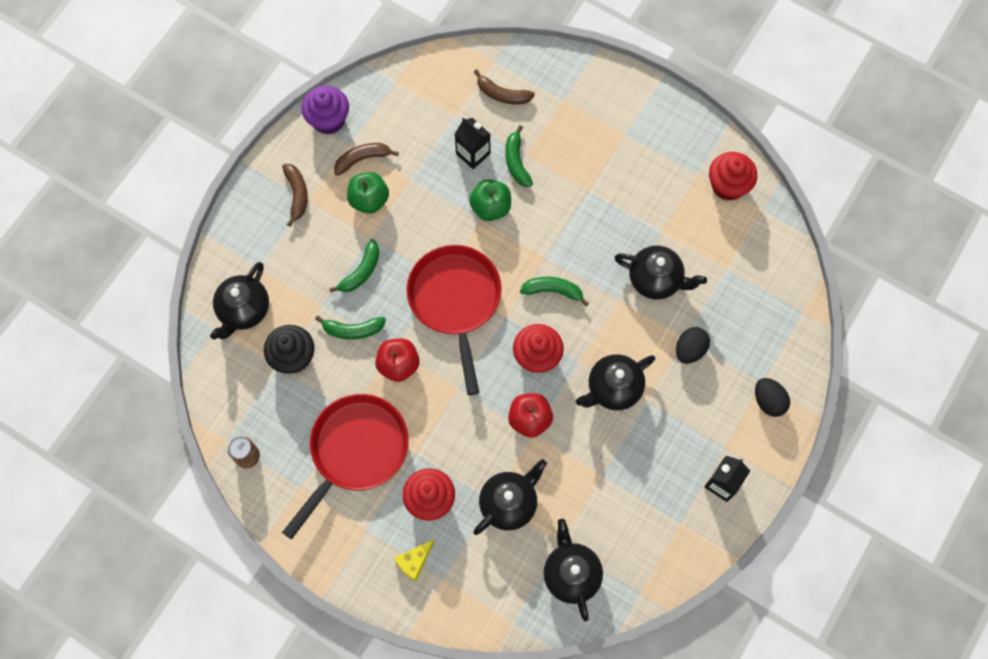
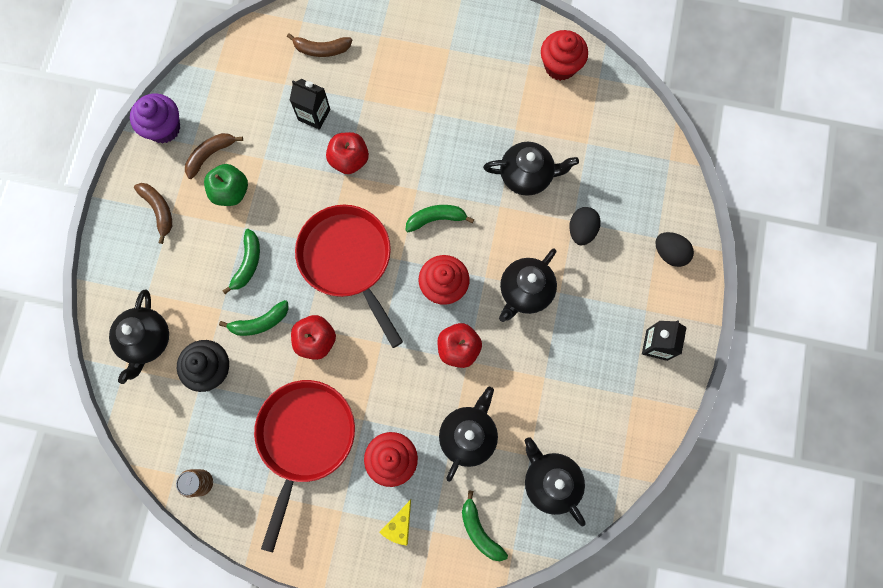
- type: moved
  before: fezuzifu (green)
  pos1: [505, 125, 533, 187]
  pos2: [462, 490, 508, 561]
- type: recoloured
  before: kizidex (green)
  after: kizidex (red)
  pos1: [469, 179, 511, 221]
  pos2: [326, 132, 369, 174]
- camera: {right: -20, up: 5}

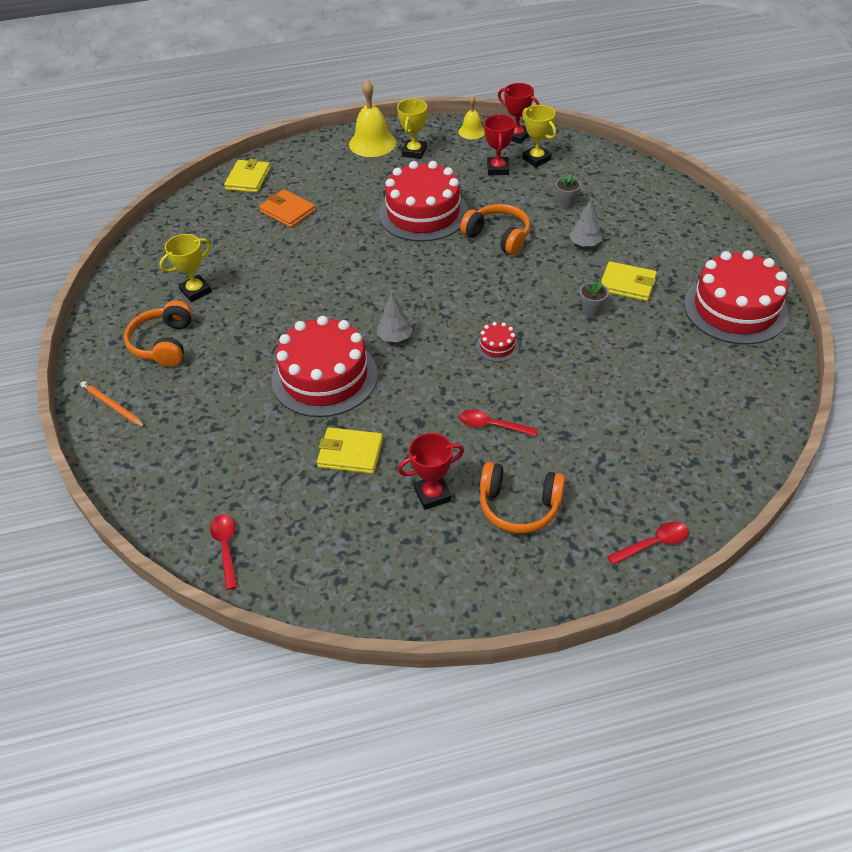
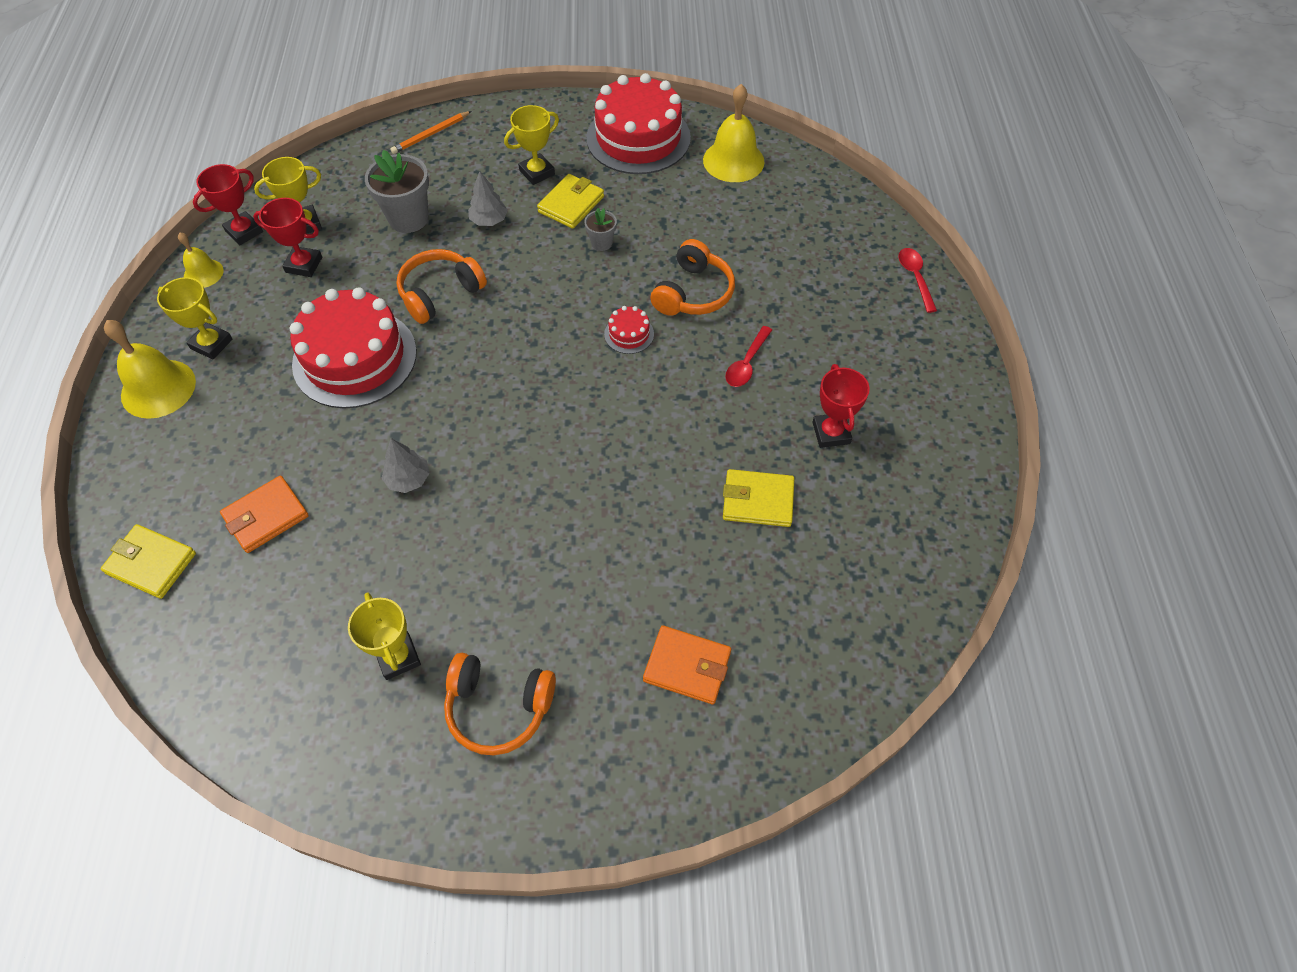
- type: resized
  before: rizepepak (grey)
  pos1: [556, 174, 581, 209]
  pos2: [365, 150, 429, 233]
  scale: 1.91
- type: moved
  before: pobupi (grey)
  pos1: [377, 294, 413, 342]
  pos2: [382, 438, 430, 493]
- type: removed
  before: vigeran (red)
  pos1: [272, 316, 378, 417]
- type: moved
  before: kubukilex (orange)
  pos1: [81, 381, 146, 428]
  pos2: [390, 111, 472, 154]
- type: turned
  before: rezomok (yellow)
  pos1: [317, 427, 383, 474]
  pos2: [723, 469, 795, 527]
  turn: 75
- type: moved
  before: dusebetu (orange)
  pos1: [480, 462, 565, 534]
  pos2: [650, 239, 735, 316]
- type: removed
  before: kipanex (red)
  pos1: [210, 514, 238, 590]
- type: added
  after: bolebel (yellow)
  pos2: [703, 84, 764, 182]
- type: added
  after: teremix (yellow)
  pos2: [504, 105, 559, 185]
- type: added
  after: rezomok (orange)
  pos2: [643, 625, 731, 704]
- camera: {right: -80, up: 10}

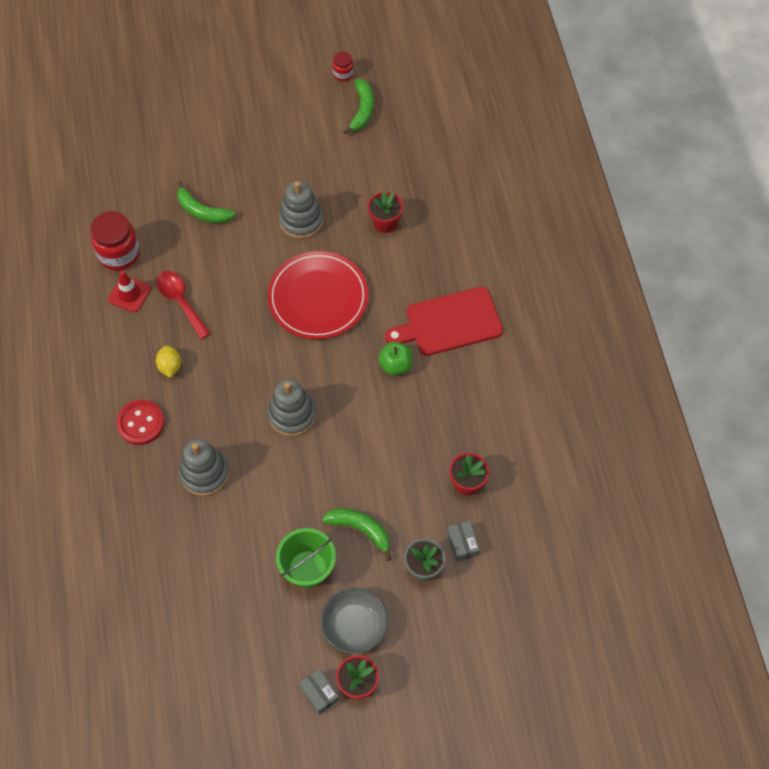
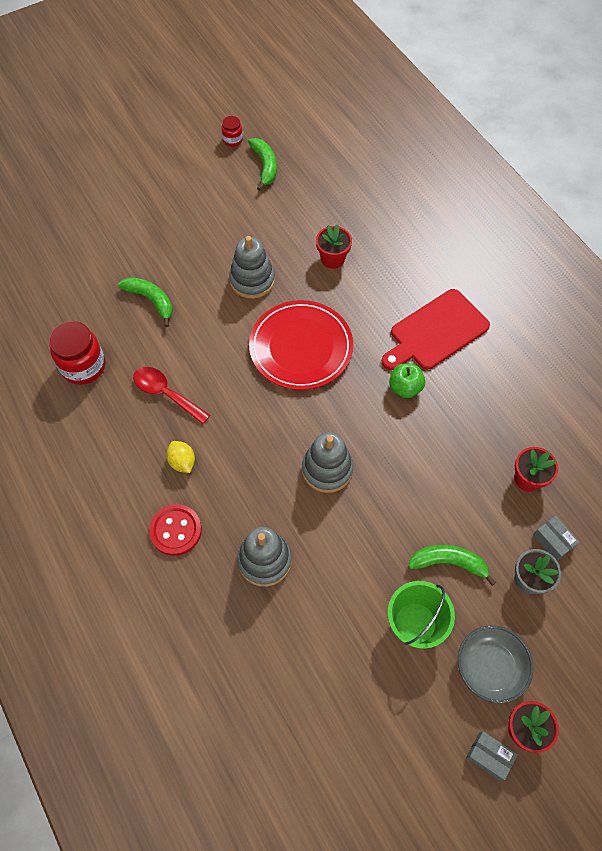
- type: turned
  before: fezuzifu (green)
  pos1: [177, 181, 236, 223]
  pos2: [117, 277, 172, 327]
  turn: -150
- type: removed
  before: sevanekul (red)
  pos1: [108, 271, 151, 313]
- camera: {right: -20, up: 0}

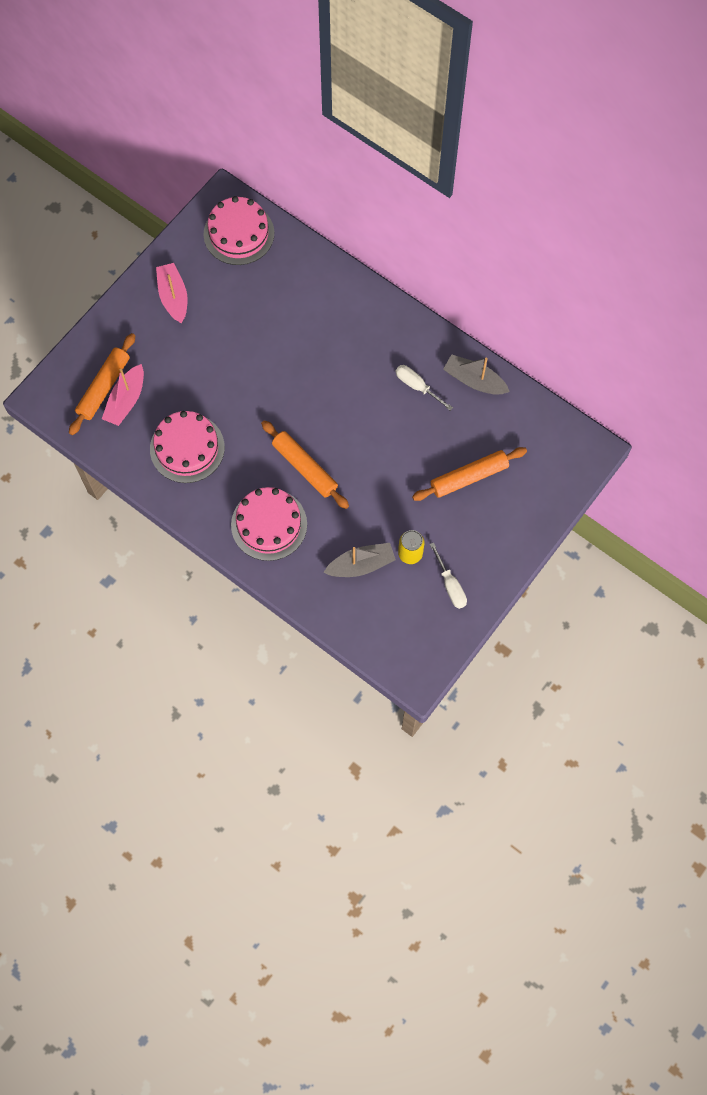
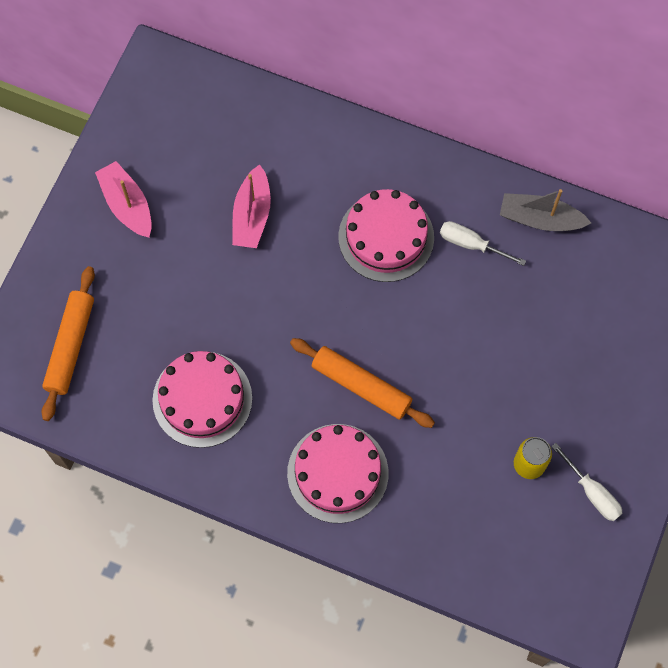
- type: moved
  before: vigeran (pink)
  pos1: [204, 196, 274, 265]
  pos2: [338, 189, 434, 282]
- type: moved
  before: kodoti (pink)
  pos1: [102, 364, 144, 426]
  pos2: [232, 164, 271, 248]
- type: removed
  before: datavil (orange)
  pos1: [412, 447, 527, 501]
- type: removed
  before: kodoti (grey)
  pos1: [323, 543, 396, 577]
- camera: {right: -15, up: 0}

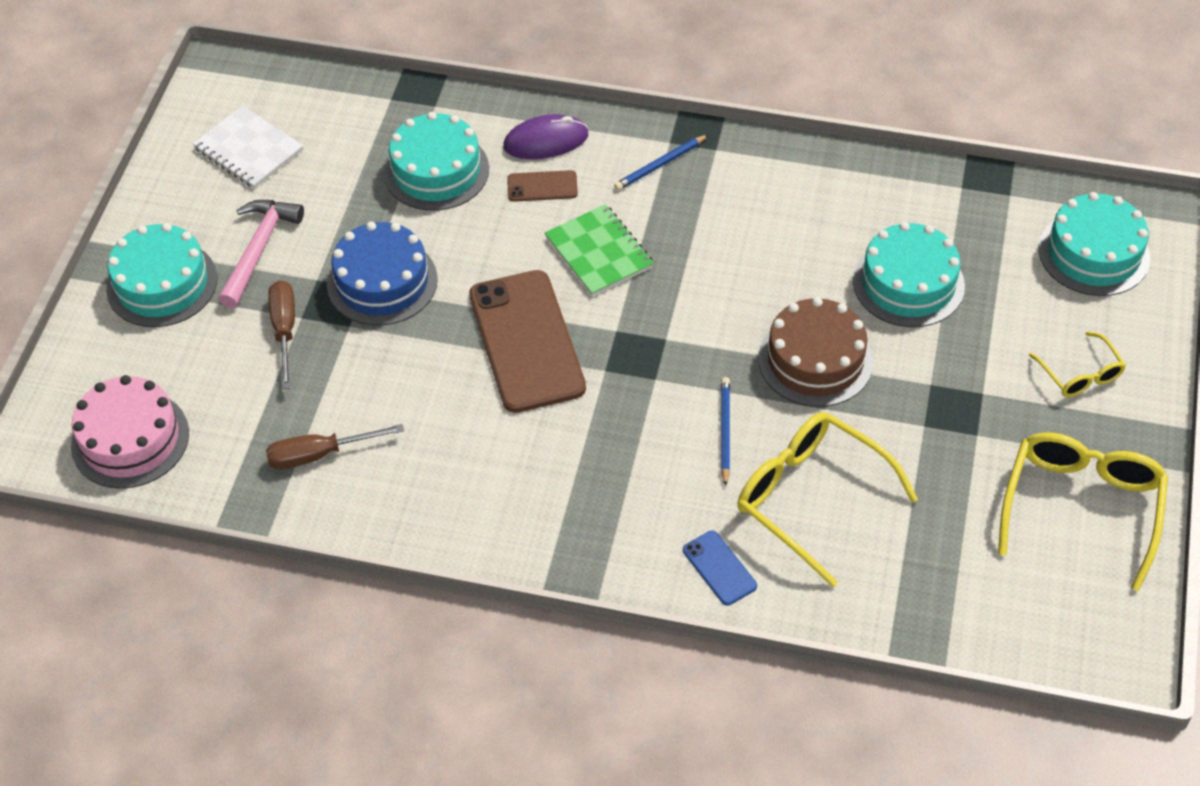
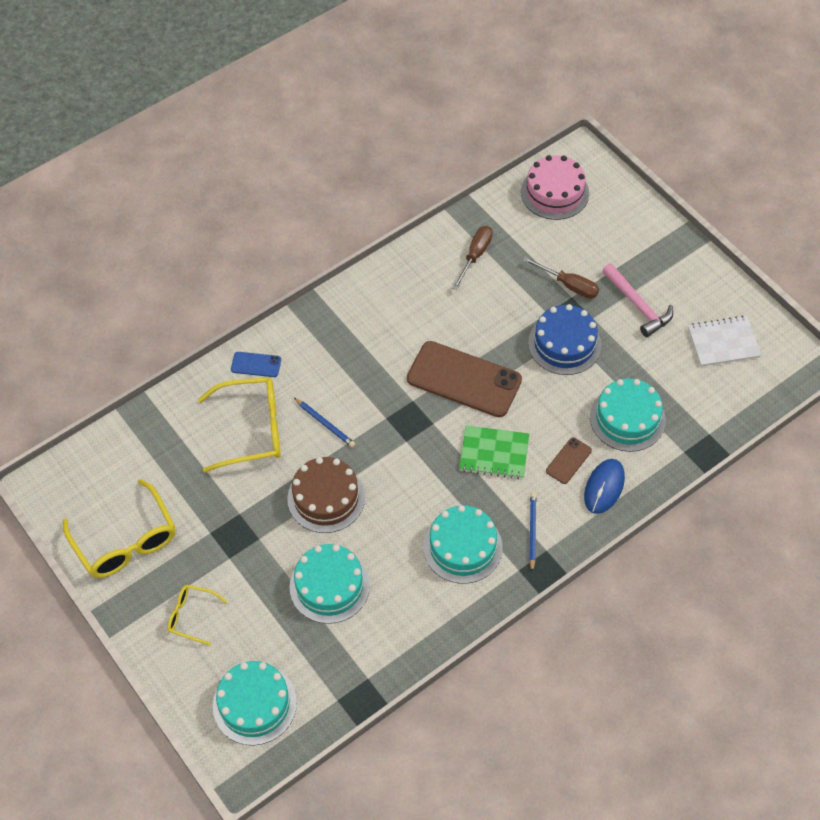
- type: recoloured
  before: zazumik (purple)
  after: zazumik (blue)
  pos1: [503, 114, 589, 159]
  pos2: [584, 459, 625, 514]
- type: moved
  before: vigeran (turquoise)
  pos1: [106, 223, 217, 327]
  pos2: [423, 505, 503, 584]
- camera: {right: 130, up: 5}

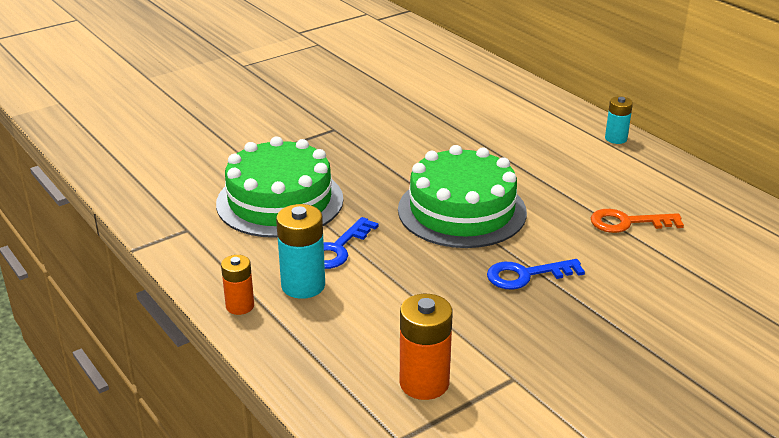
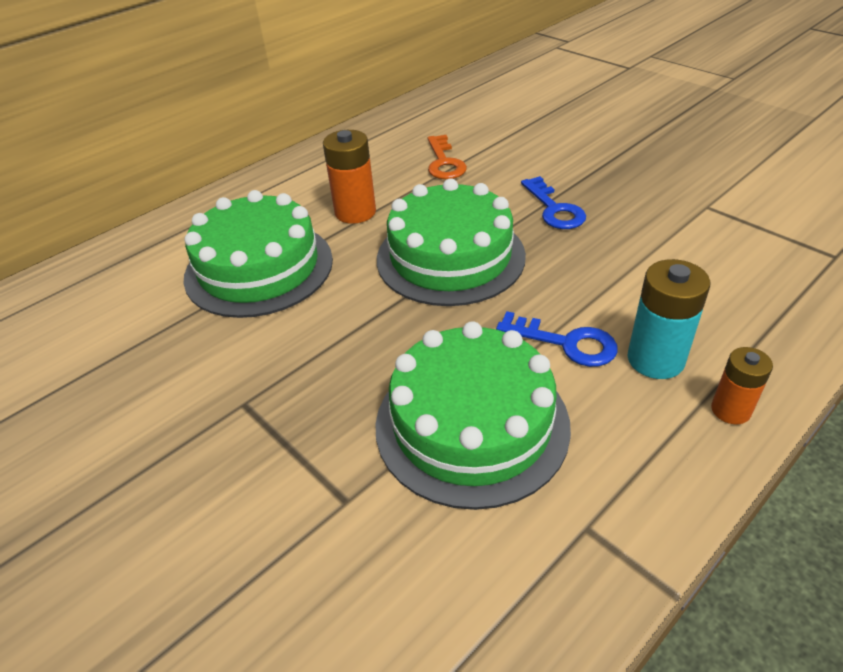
- type: removed
  before: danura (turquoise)
  pos1: [605, 96, 633, 144]
- type: moved
  before: danura (orange)
  pos1: [400, 294, 453, 400]
  pos2: [323, 130, 376, 224]
- type: added
  after: vigeran (green)
  pos2: [183, 190, 333, 318]
- camera: {right: -95, up: 10}

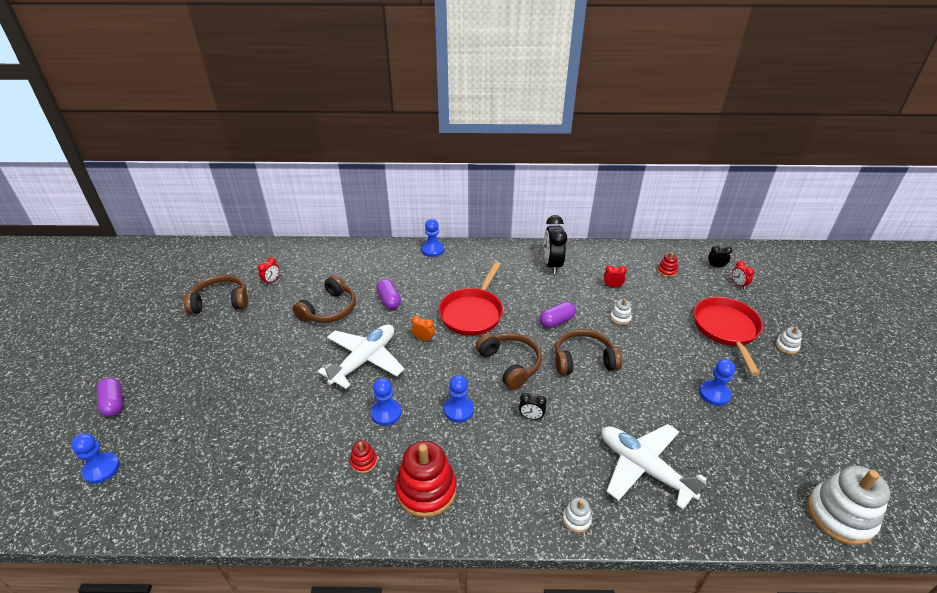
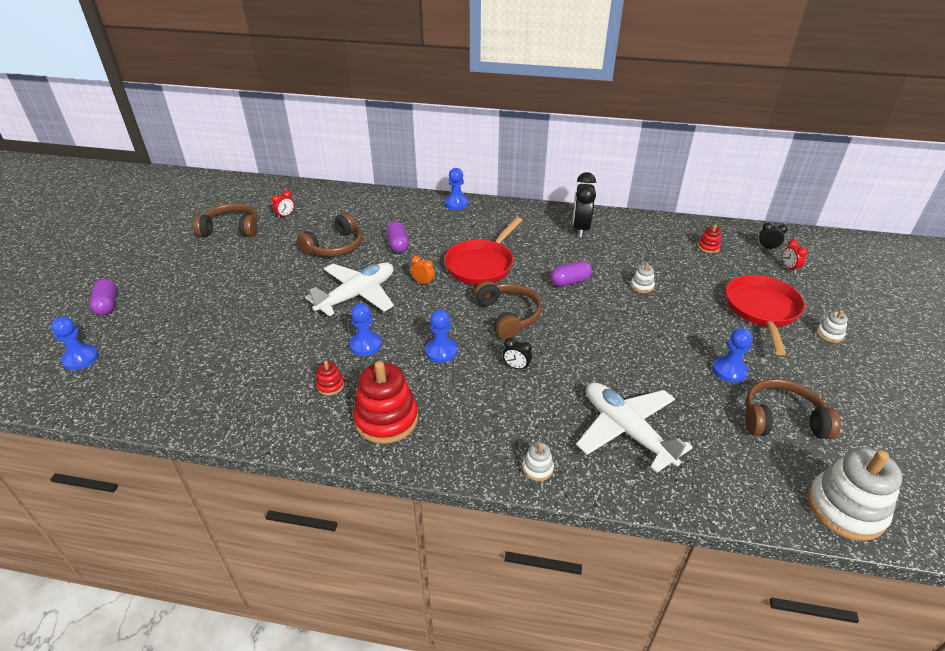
- type: removed
  before: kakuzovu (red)
  pos1: [604, 265, 627, 287]
- type: moved
  before: dusebetu (brown)
  pos1: [555, 329, 622, 375]
  pos2: [745, 379, 841, 439]
- camera: {right: 10, up: 0}

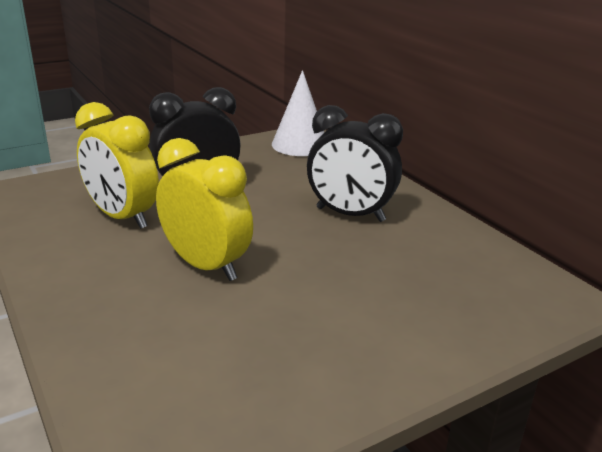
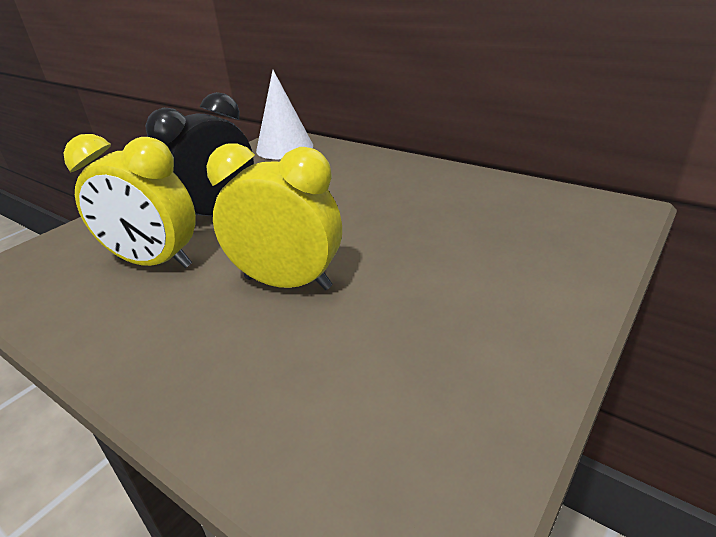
- type: removed
  before: kakuzovu (black)
  pos1: [307, 105, 403, 222]
- camera: {right: -20, up: 5}

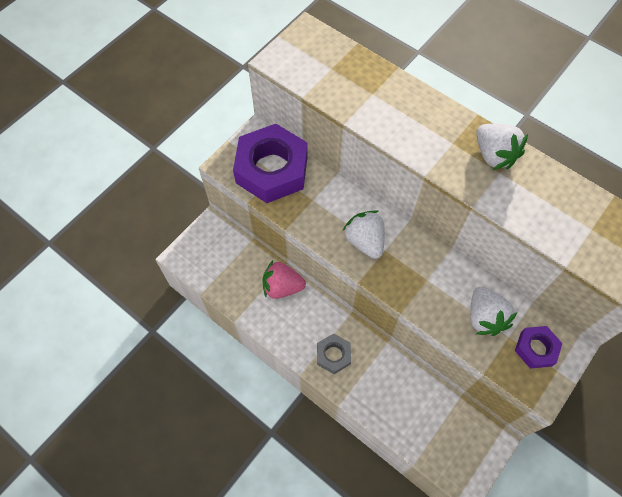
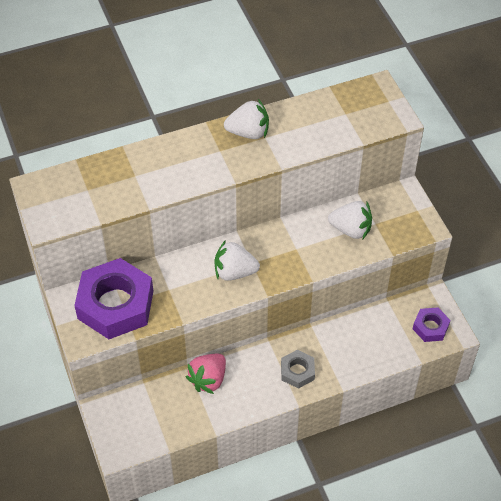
- type: moved
  before: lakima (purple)
  pos1: [515, 326, 563, 369]
  pos2: [413, 307, 450, 342]
- camera: {right: -60, up: -10}

